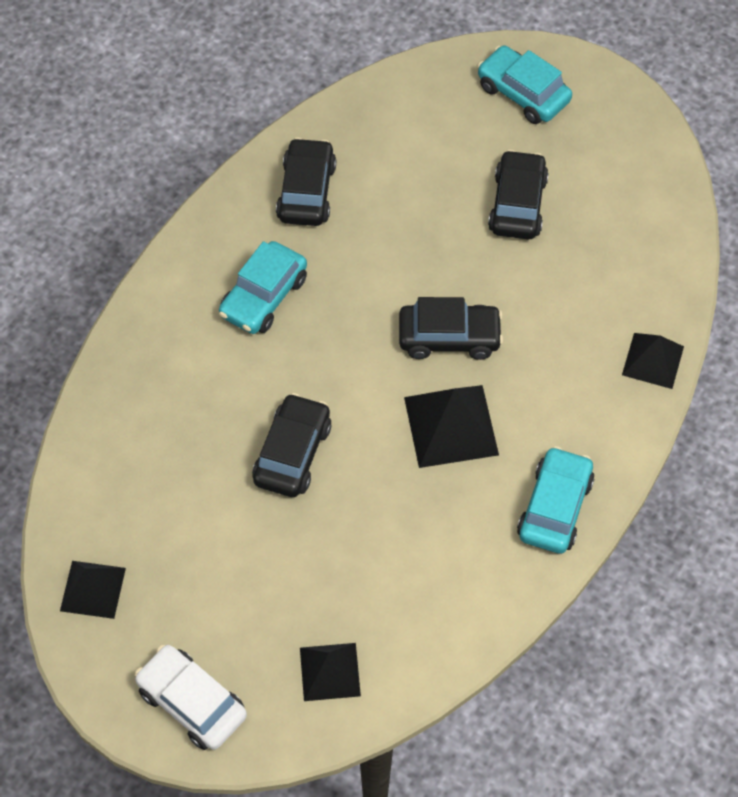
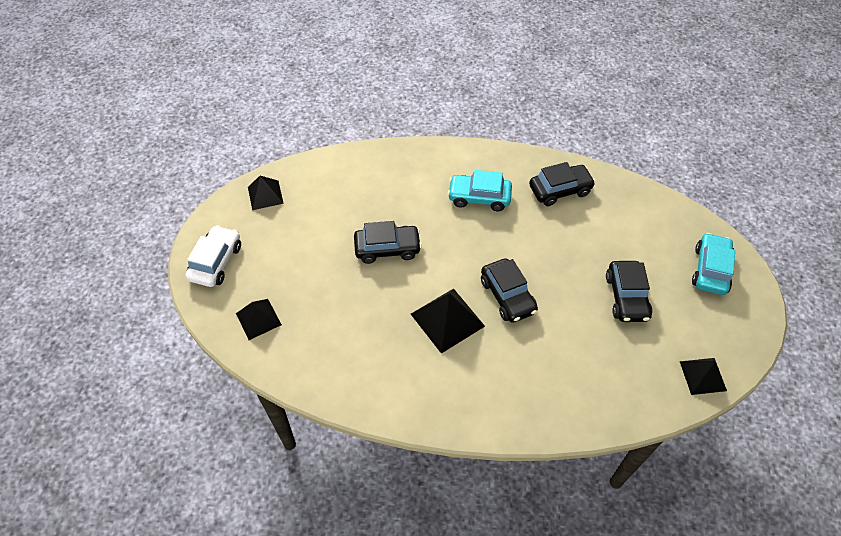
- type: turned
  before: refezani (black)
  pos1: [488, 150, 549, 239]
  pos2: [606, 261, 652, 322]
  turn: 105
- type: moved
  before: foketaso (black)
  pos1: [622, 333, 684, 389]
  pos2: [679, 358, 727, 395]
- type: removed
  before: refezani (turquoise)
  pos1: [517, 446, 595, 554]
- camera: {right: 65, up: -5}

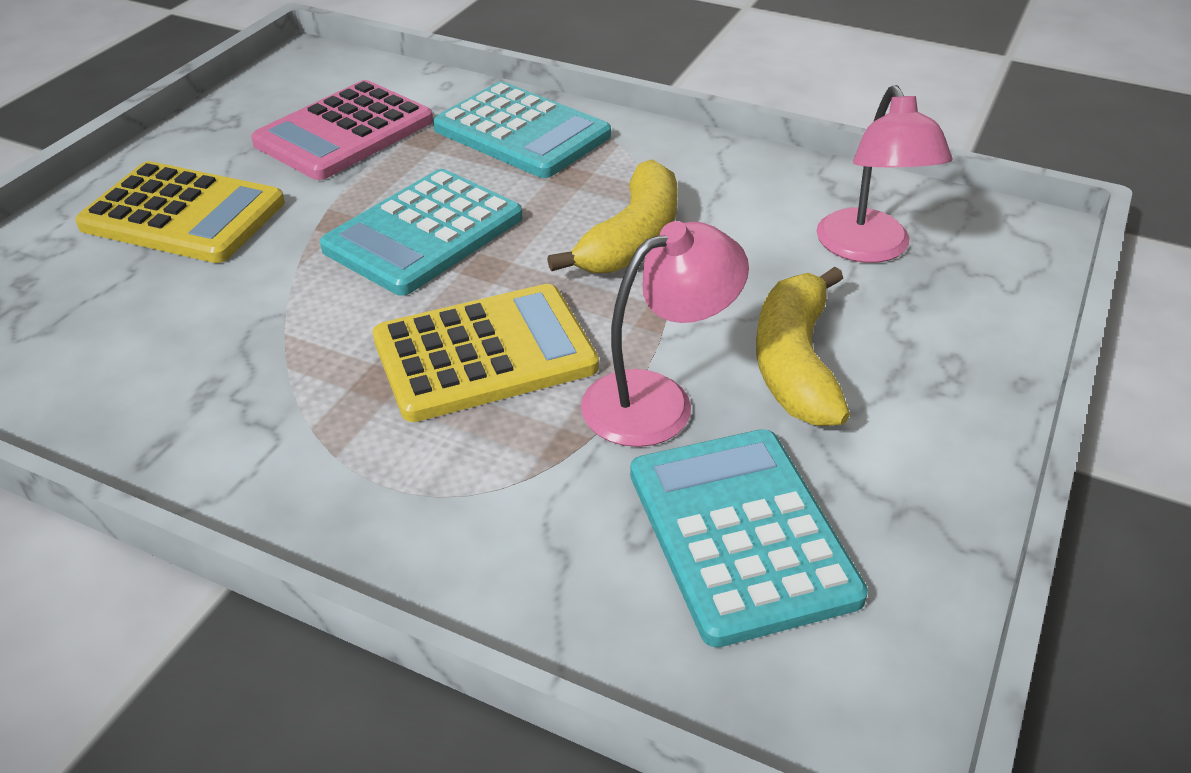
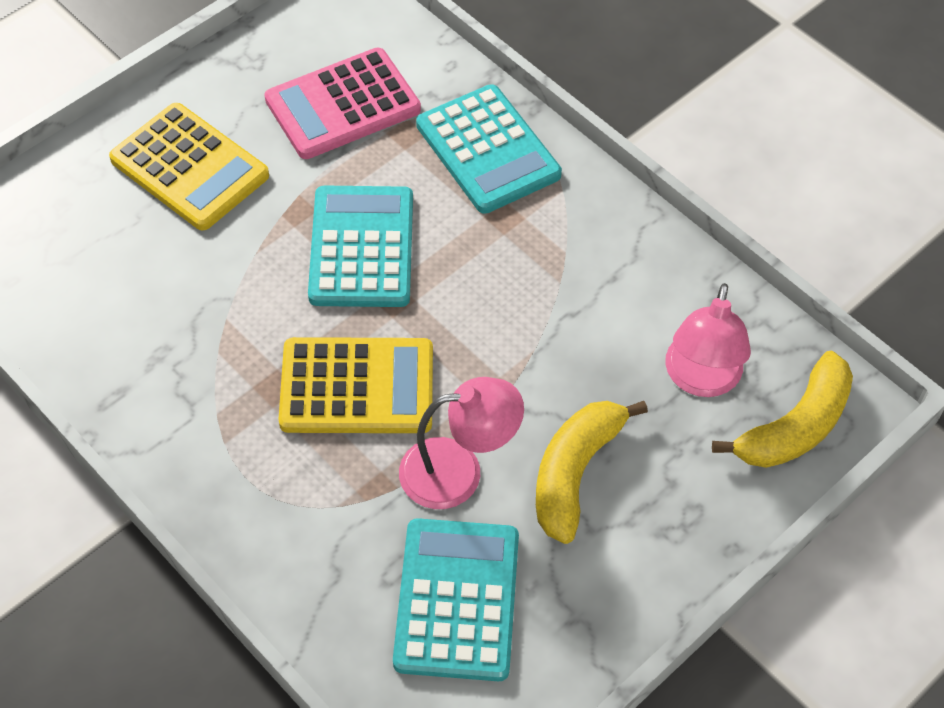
- type: moved
  before: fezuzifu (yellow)
  pos1: [547, 159, 678, 273]
  pos2: [712, 351, 853, 468]
- type: turned
  before: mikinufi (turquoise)
  pos1: [320, 169, 523, 296]
  pos2: [308, 186, 413, 307]
  turn: 120
- camera: {right: 20, up: 15}

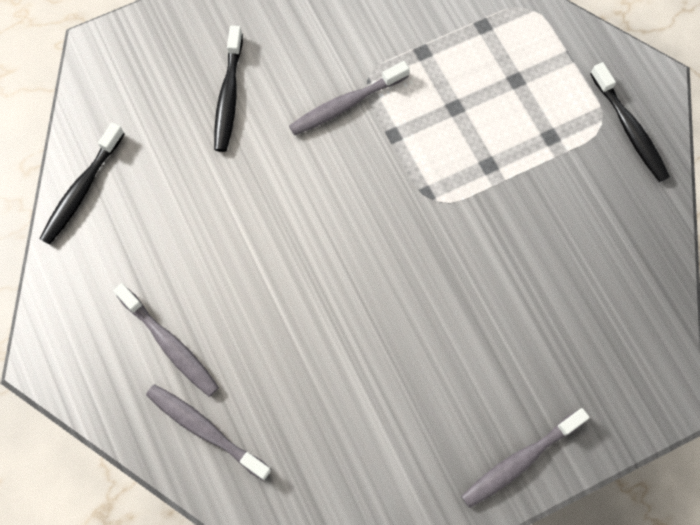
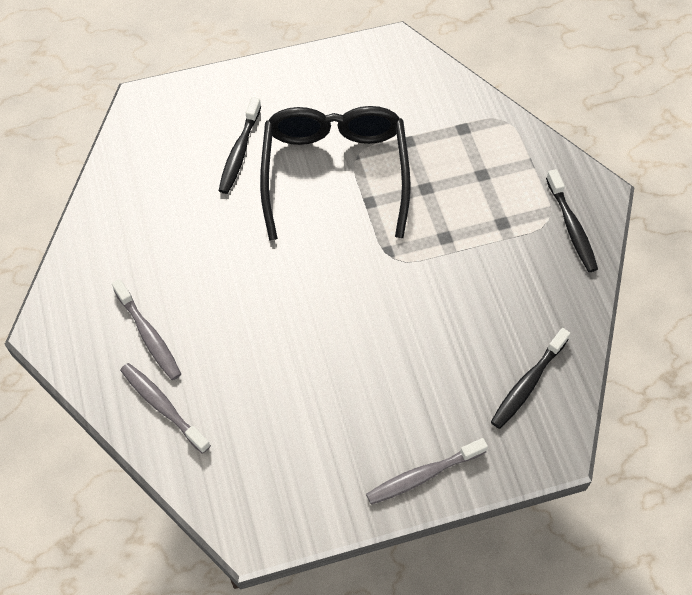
- type: replaced
  before: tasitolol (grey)
  after: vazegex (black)
  pos1: [289, 61, 410, 135]
  pos2: [260, 106, 411, 240]
- type: moved
  before: tasitolol (black)
  pos1: [40, 122, 125, 244]
  pos2: [491, 328, 570, 429]
- camera: {right: 10, up: -10}

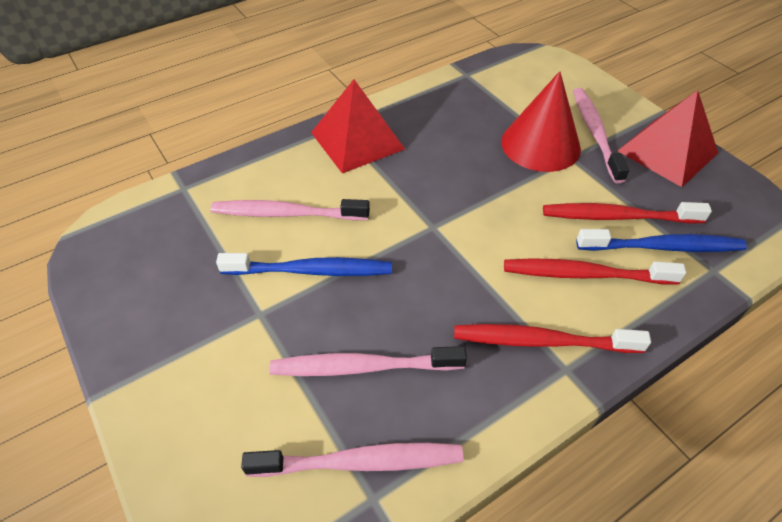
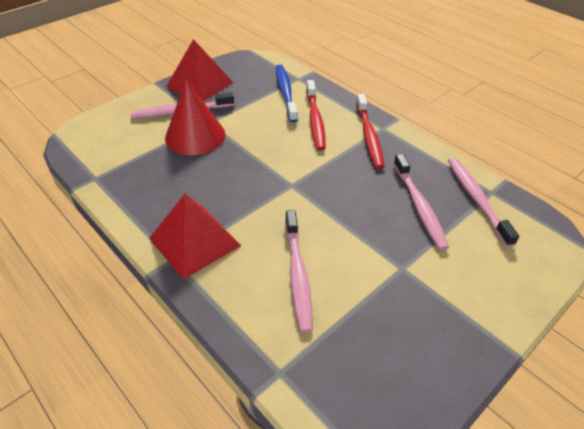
- type: removed
  before: tasitolol (red)
  pos1: [543, 202, 712, 224]
- type: removed
  before: tasitolol (blue)
  pos1: [216, 253, 392, 276]
- camera: {right: -100, up: -5}

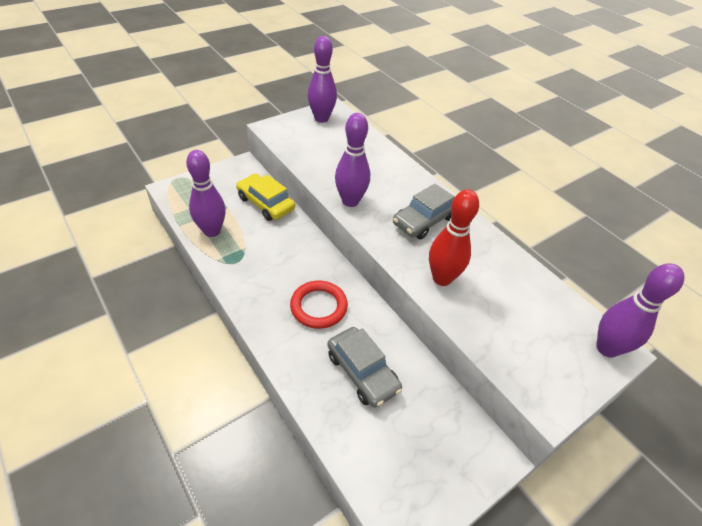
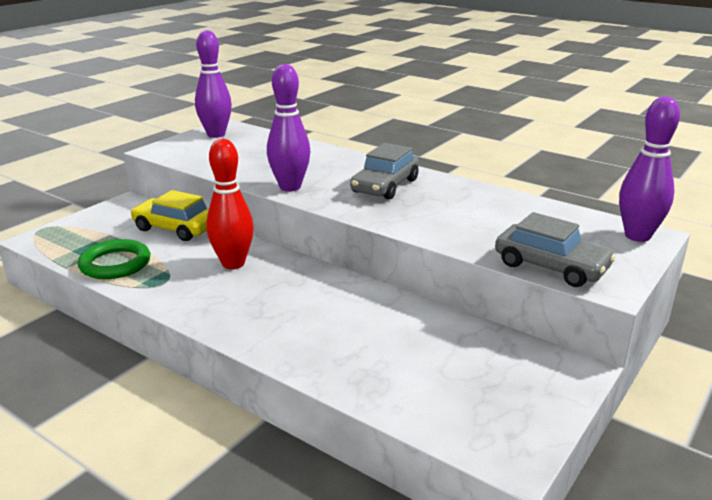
- type: replaced
  before: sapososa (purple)
  after: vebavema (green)
  pos1: [186, 150, 226, 237]
  pos2: [78, 239, 150, 279]
- type: moved
  before: sapososa (red)
  pos1: [429, 190, 479, 286]
  pos2: [206, 139, 254, 269]
- type: removed
  before: vebavema (red)
  pos1: [290, 281, 348, 329]
- type: moved
  before: refezani (grey)
  pos1: [327, 327, 402, 408]
  pos2: [495, 212, 616, 287]
- camera: {right: -15, up: -20}

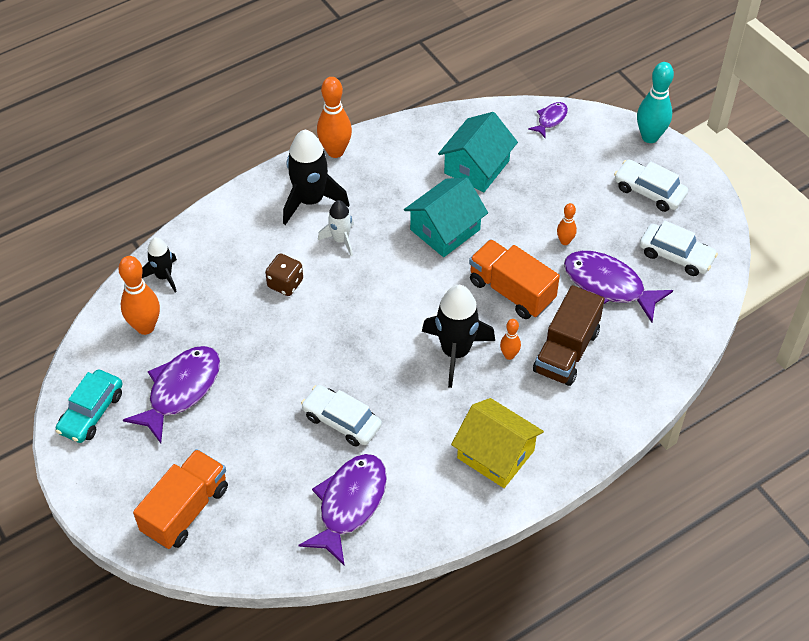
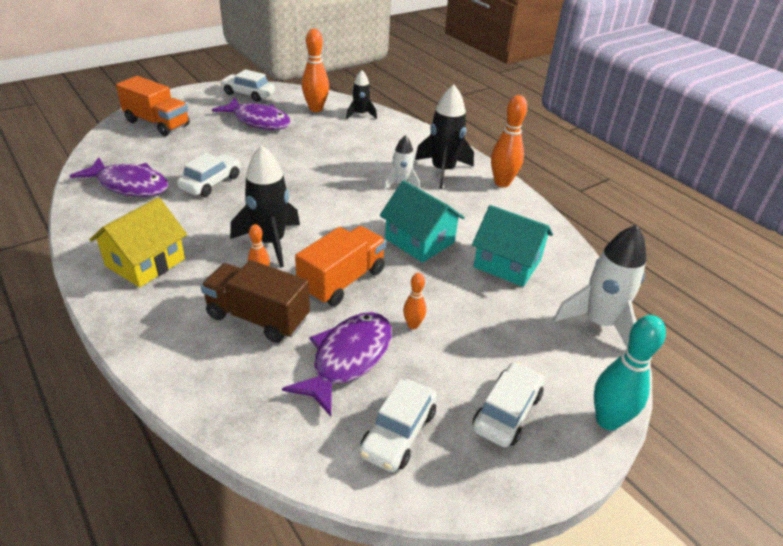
- type: replaced
  before: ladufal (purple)
  after: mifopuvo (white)
  pos1: [528, 102, 568, 138]
  pos2: [553, 225, 646, 347]
- type: removed
  before: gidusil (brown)
  pos1: [265, 253, 303, 296]
- type: recoloured
  before: refezani (turquoise)
  after: refezani (white)
  pos1: [55, 370, 122, 443]
  pos2: [220, 69, 275, 102]
- camera: {right: 85, up: -15}

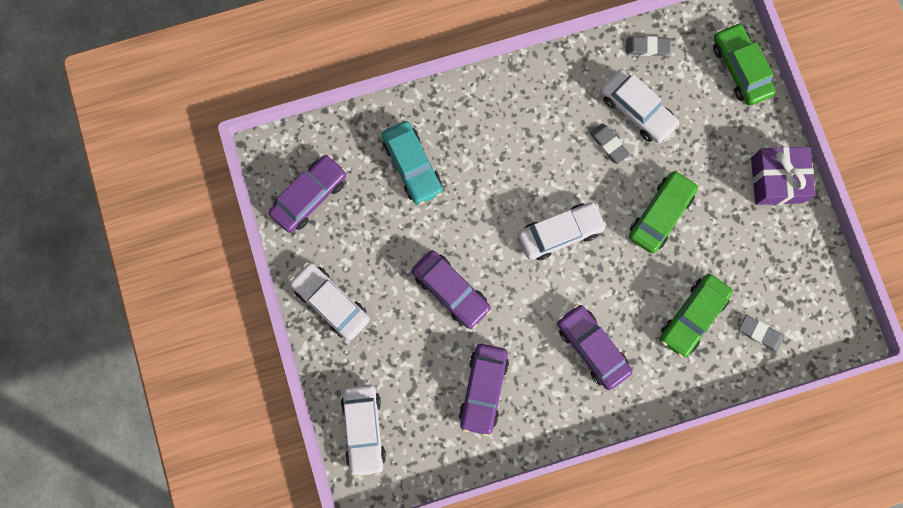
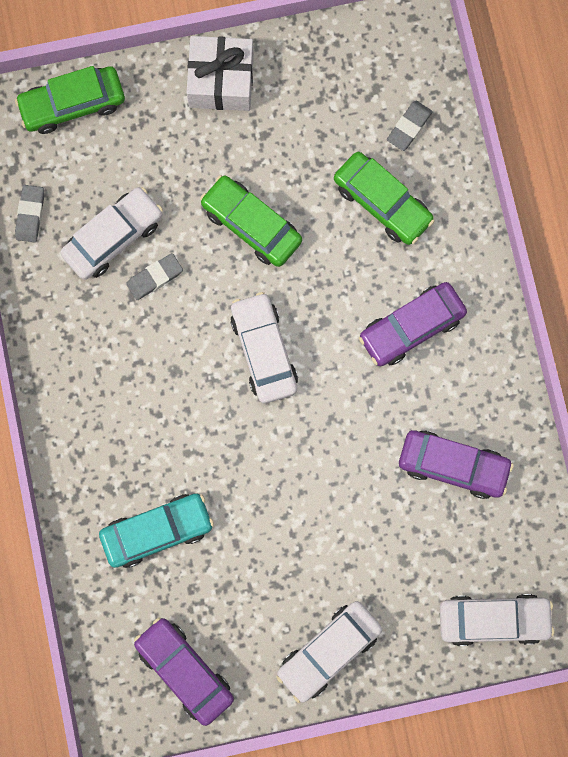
- type: recoloured
  before: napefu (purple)
  after: napefu (white)
  pos1: [751, 147, 815, 205]
  pos2: [186, 36, 254, 111]
- type: removed
  before: refezani (purple)
  pos1: [412, 250, 491, 329]
- camera: {right: -85, up: 0}

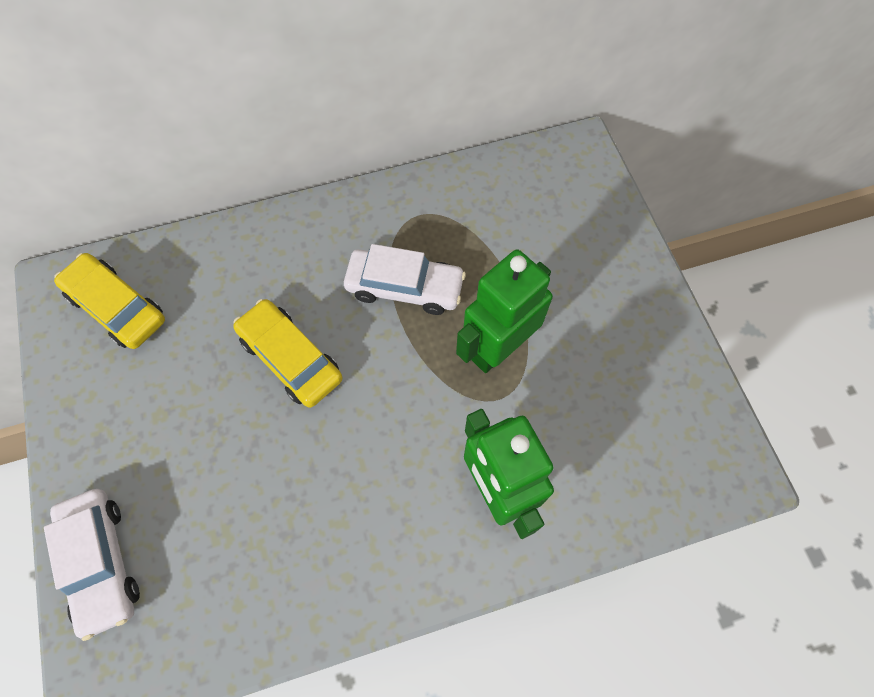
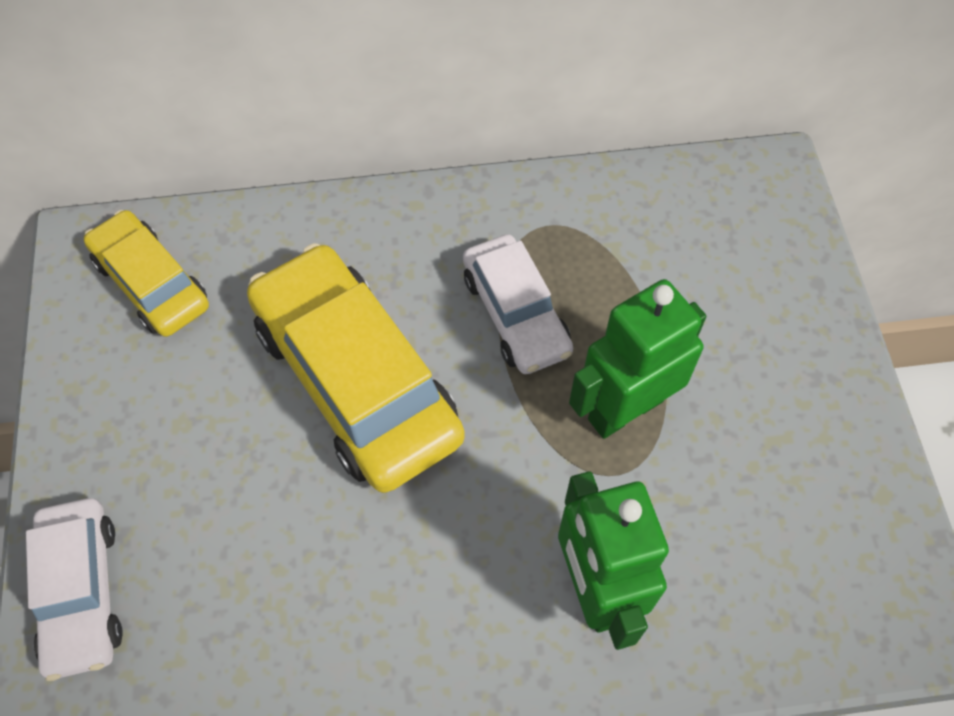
- type: turned
  before: refezani (white)
  pos1: [344, 244, 466, 315]
  pos2: [463, 234, 573, 374]
  turn: 45
- type: resized
  before: refezani (yellow)
  pos1: [233, 299, 343, 408]
  pos2: [247, 243, 465, 493]
  scale: 1.69
- camera: {right: 10, up: -5}

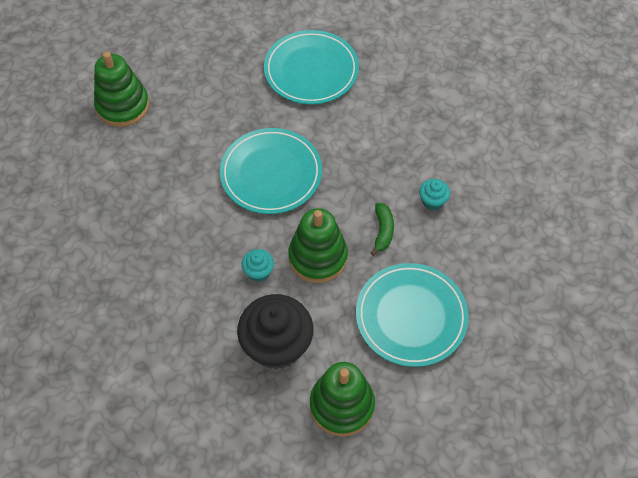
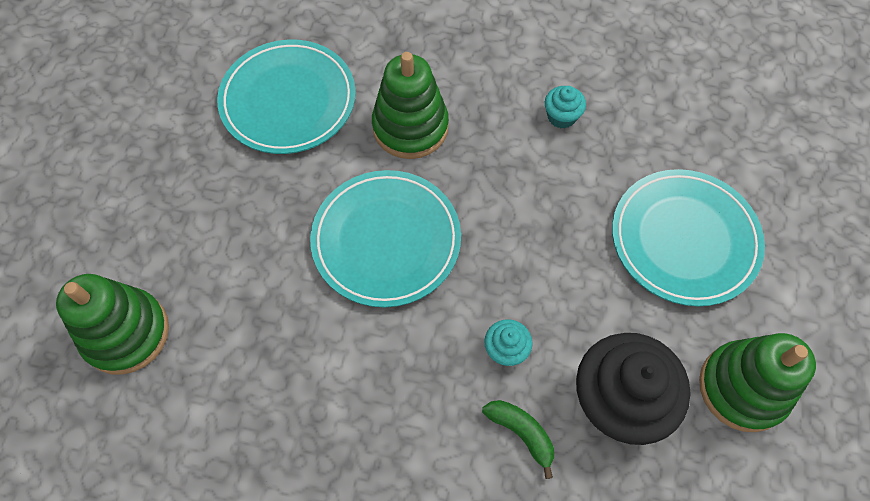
- type: moved
  before: fezuzifu (green)
  pos1: [370, 203, 394, 256]
  pos2: [482, 400, 554, 479]
- type: moved
  before: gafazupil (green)
  pos1: [288, 208, 348, 283]
  pos2: [372, 52, 449, 159]
- camera: {right: -50, up: 5}

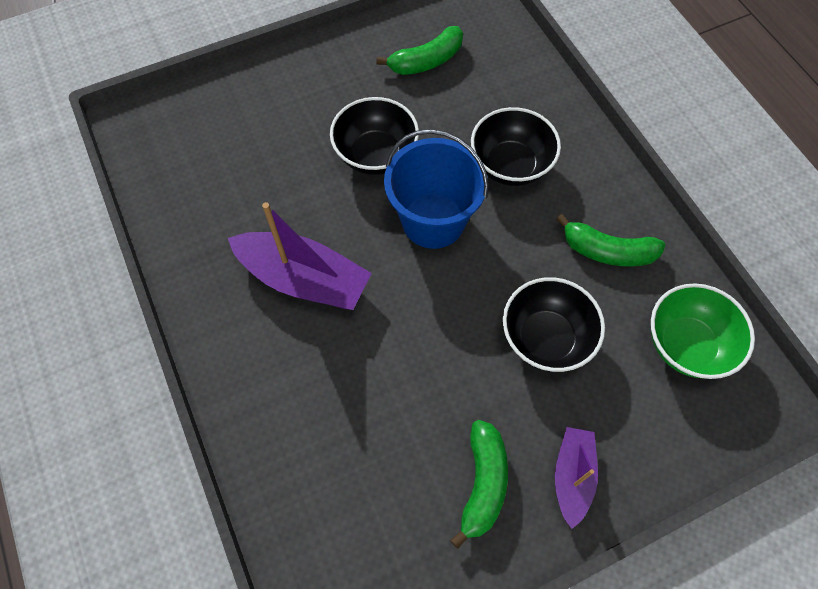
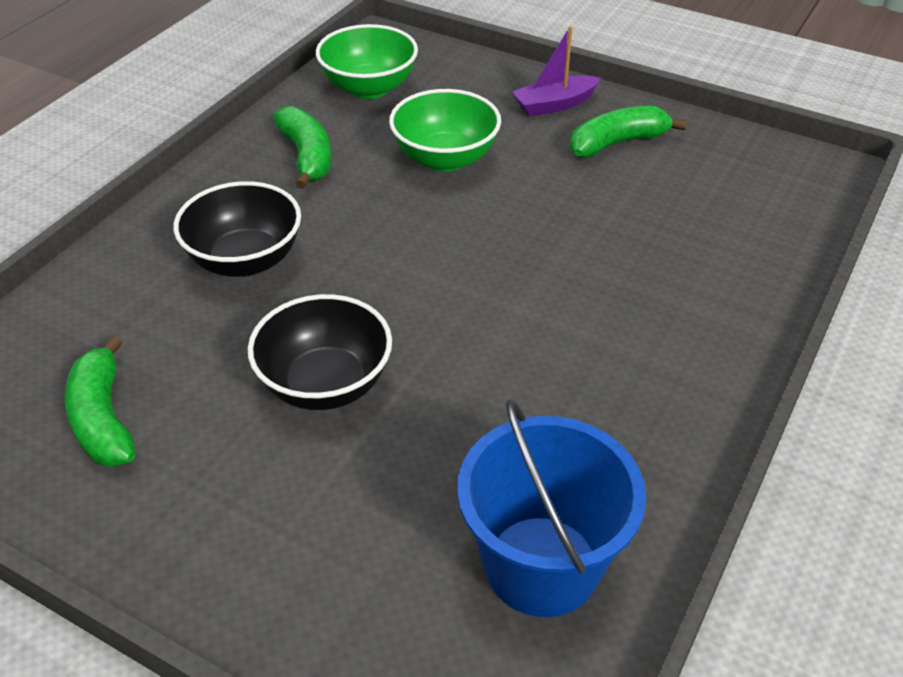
- type: turned
  before: fezuzifu (green)
  pos1: [376, 26, 463, 75]
  pos2: [64, 336, 136, 467]
  turn: -135
- type: moved
  before: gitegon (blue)
  pos1: [384, 129, 489, 249]
  pos2: [457, 400, 646, 617]
- type: removed
  before: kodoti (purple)
  pos1: [228, 202, 372, 310]
- type: recoloured
  before: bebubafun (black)
  after: bebubafun (green)
  pos1: [503, 277, 605, 372]
  pos2: [389, 89, 501, 172]
- camera: {right: -125, up: -20}

